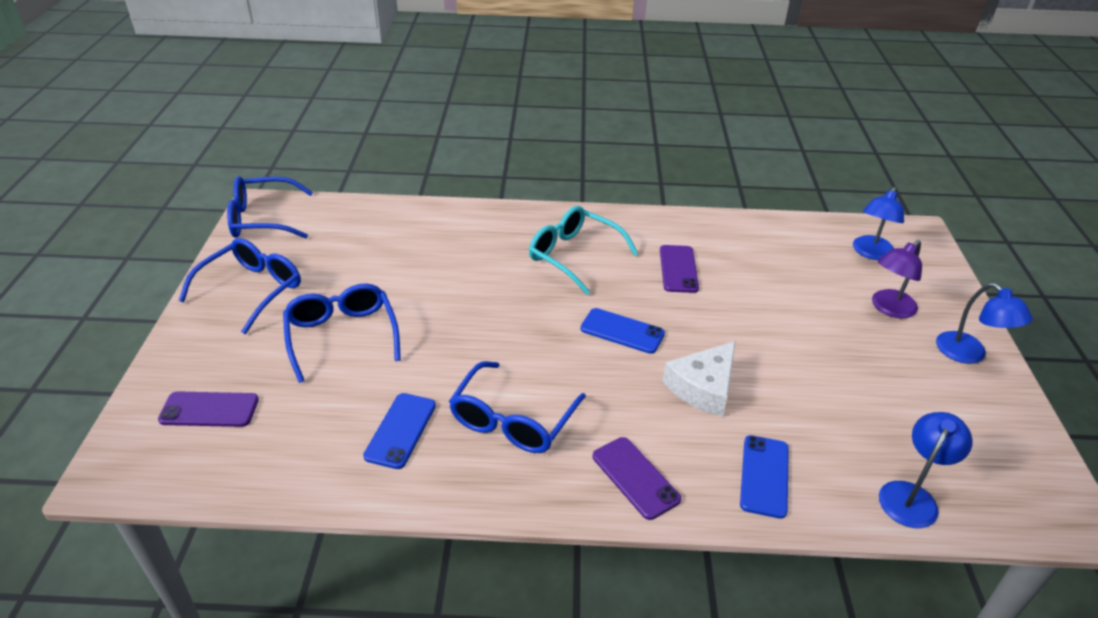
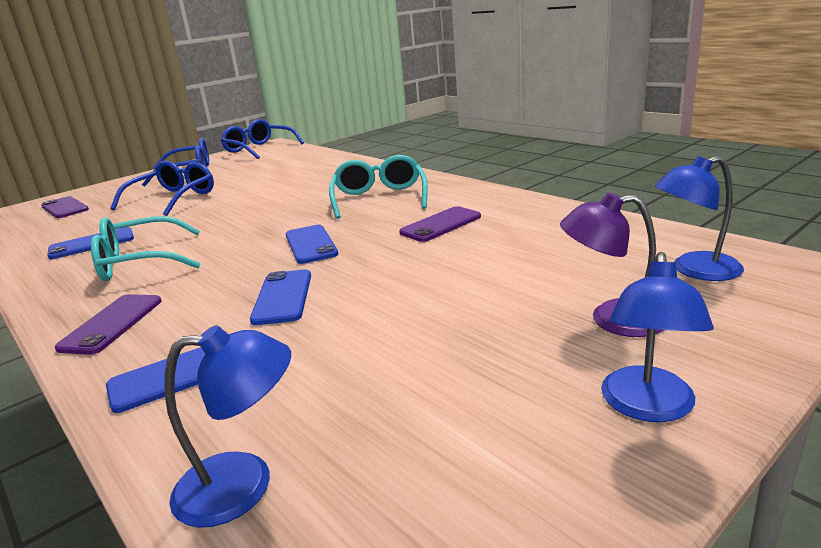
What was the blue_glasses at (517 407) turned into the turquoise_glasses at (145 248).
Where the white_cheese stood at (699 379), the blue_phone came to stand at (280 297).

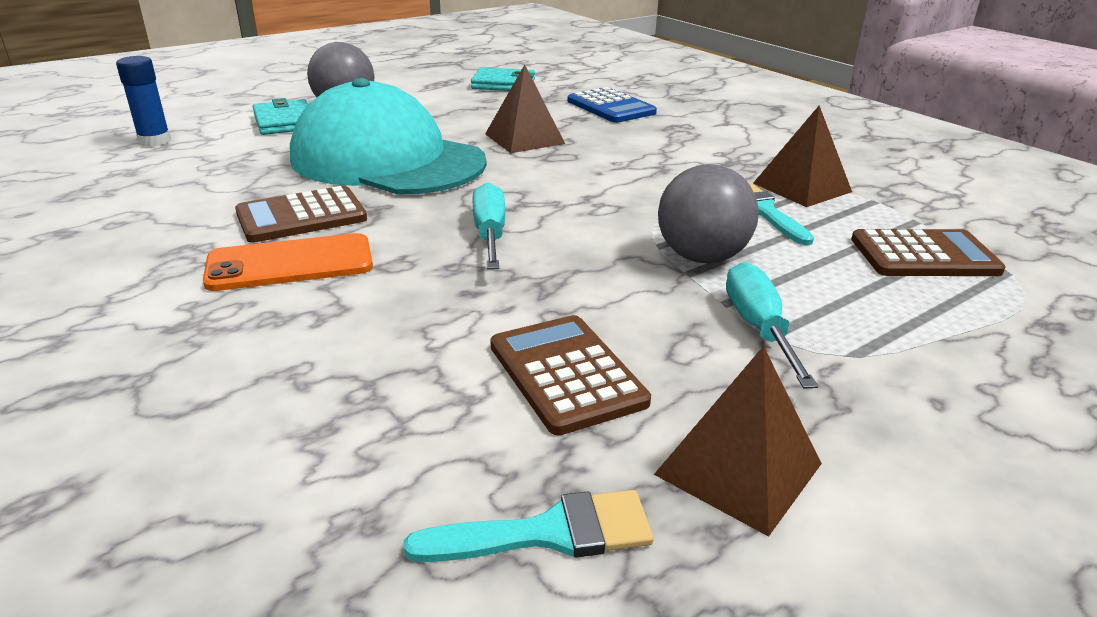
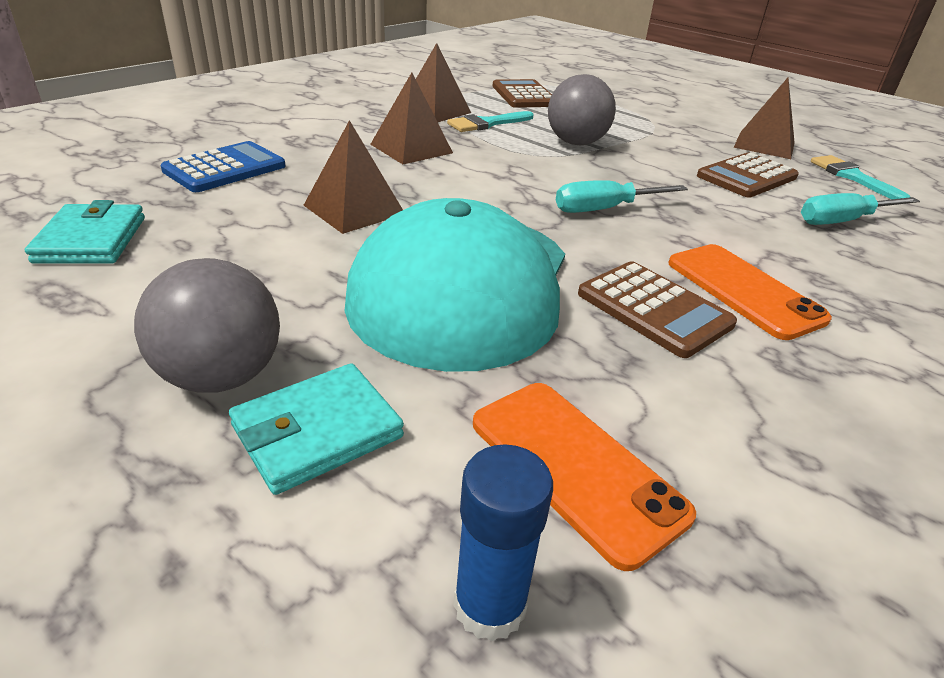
The second view gained the brown_pyramid at (411 118).
The second view gained the orange_phone at (584 477).
The turquoise_screwdriver ended up elsewhere, having gone from (772 325) to (860 209).

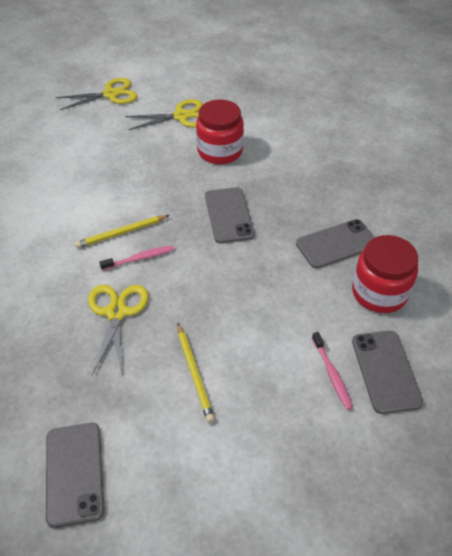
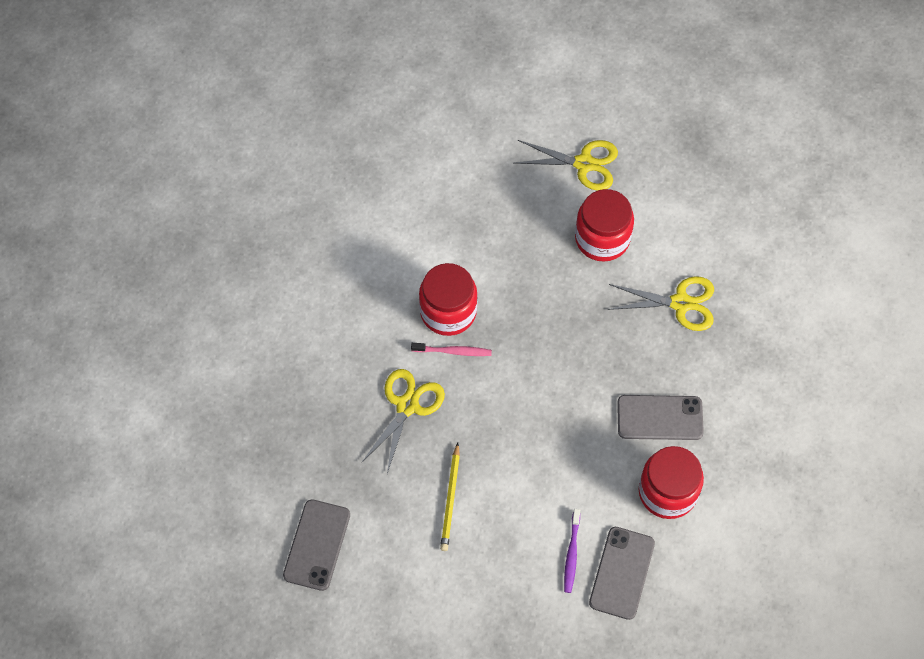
Where the yellow_pencil stood at (122 231), the red_jar came to stand at (448 299).
What was the pink_toothbrush at (332 371) turned into the purple_toothbrush at (572 551).
The yellow_scissors ended up elsewhere, having gone from (96 94) to (661 303).
The second view lost the grey_phone at (230 215).

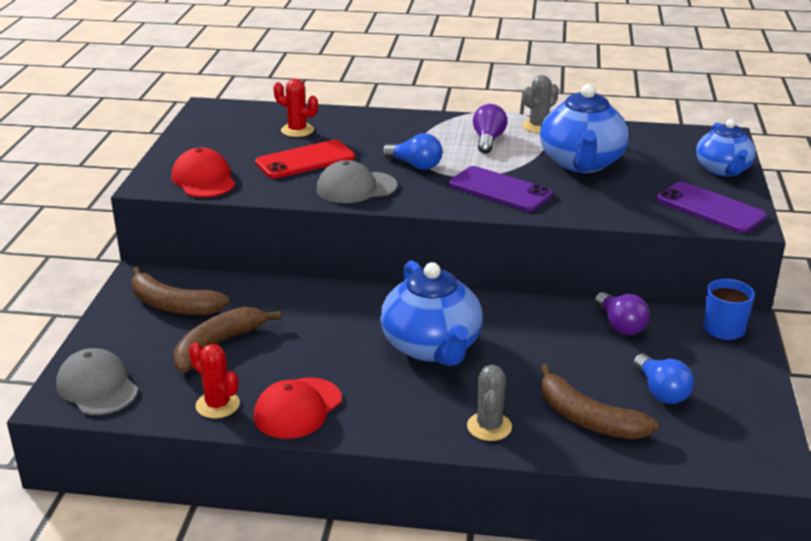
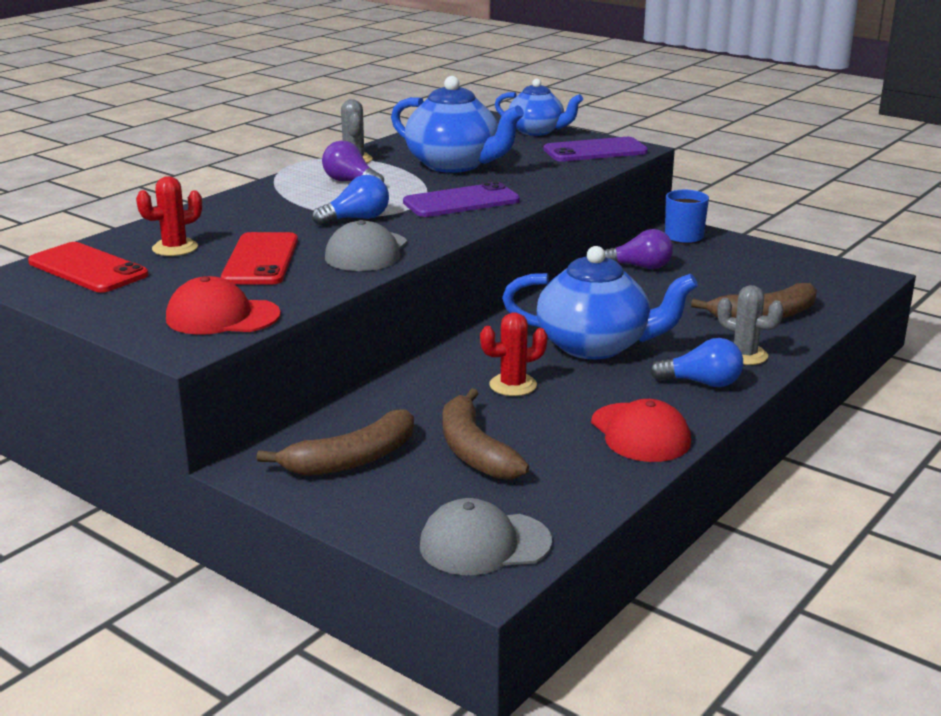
The second view gained the red_phone at (88 267).
The red_cactus ended up elsewhere, having gone from (214 380) to (514 354).
The blue_light_bulb ended up elsewhere, having gone from (663 379) to (696 362).

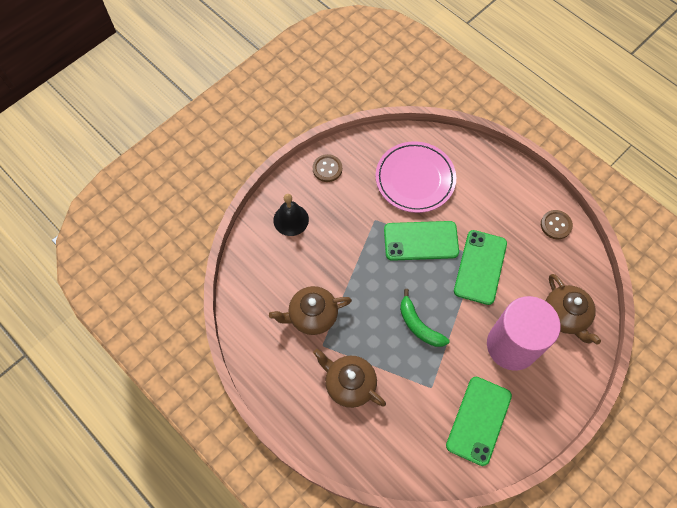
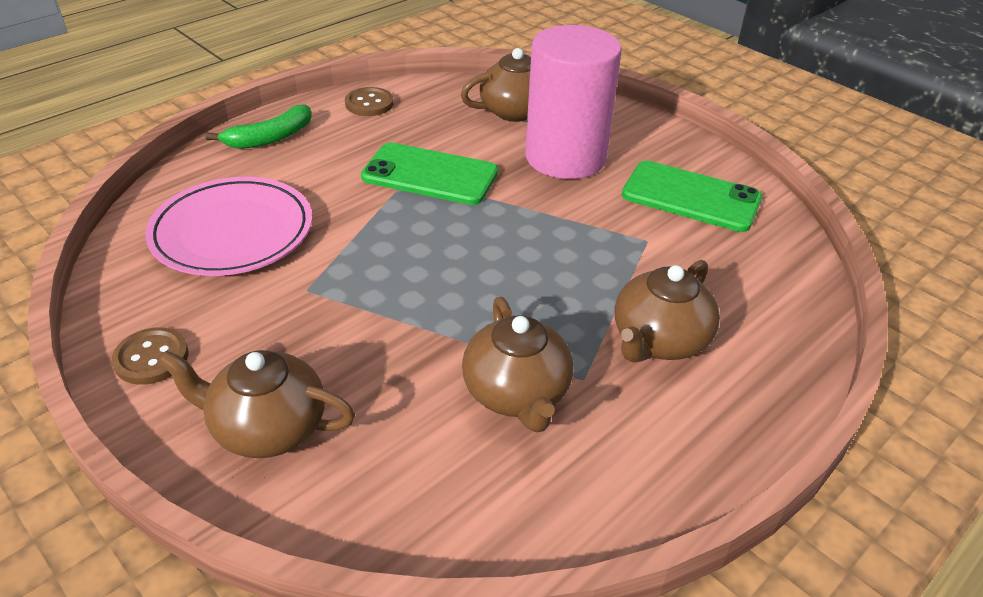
Where the black_bell stood at (291 215), the brown_teapot came to stand at (256 404).
The green_banana ended up elsewhere, having gone from (425 318) to (259 126).
The second view lost the green_phone at (421 241).

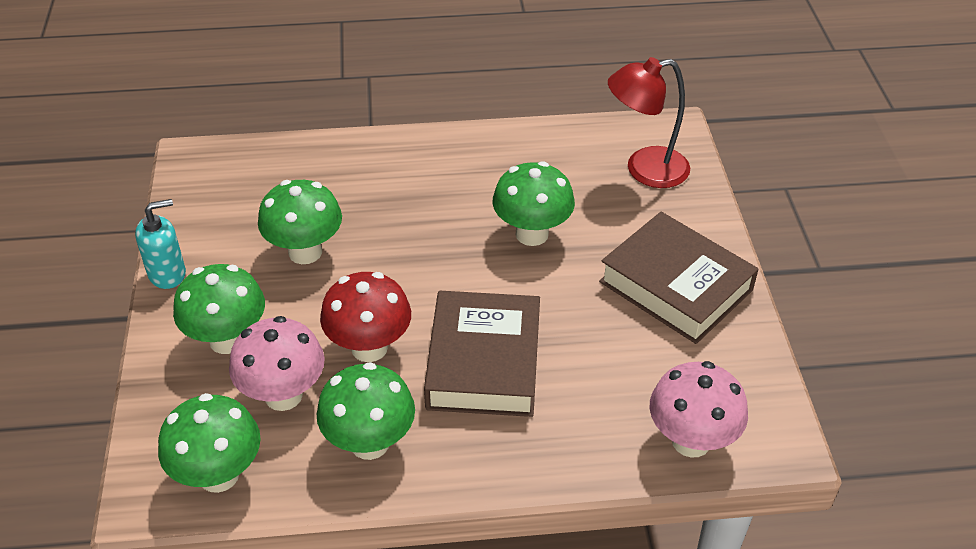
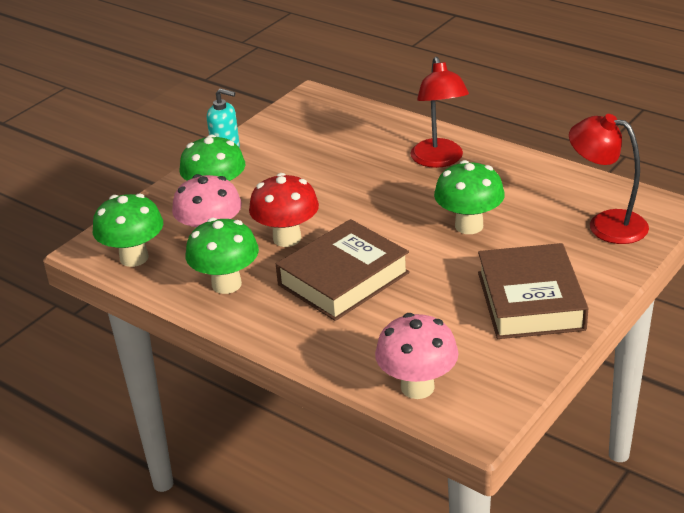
The second view gained the red_lamp at (440 112).
The second view lost the green_mushroom at (300 222).

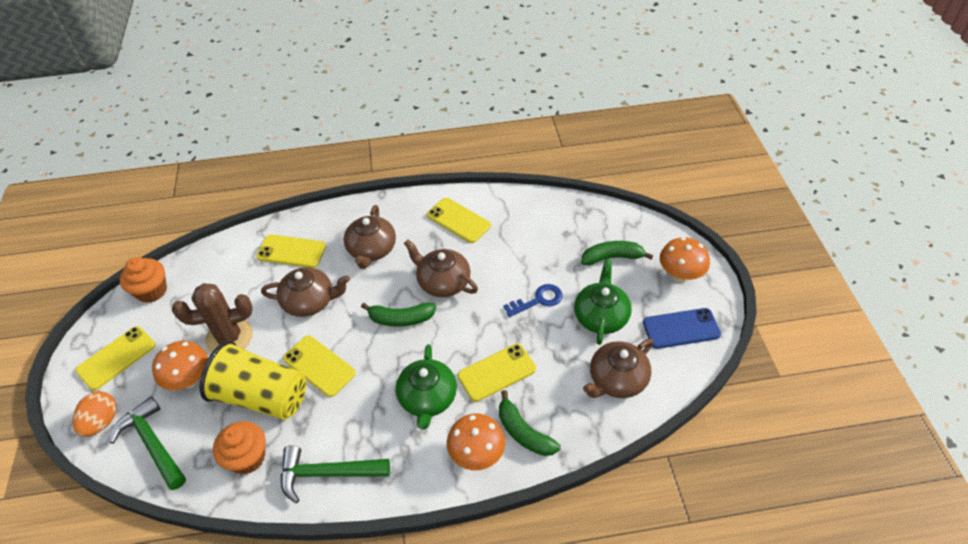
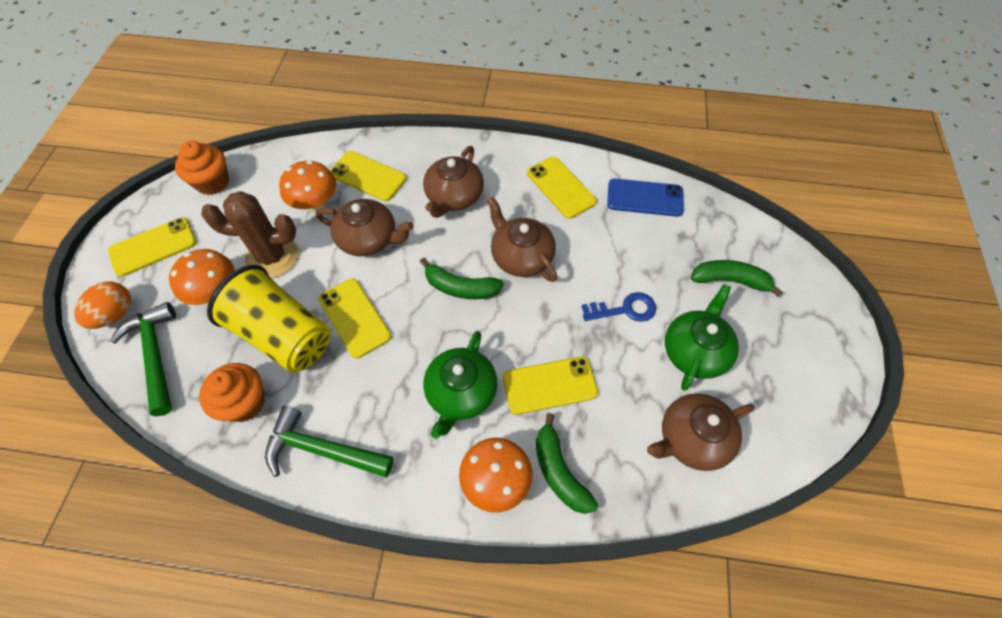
The orange_mushroom ended up elsewhere, having gone from (685 260) to (307 186).
The blue_phone ended up elsewhere, having gone from (682 328) to (645 198).

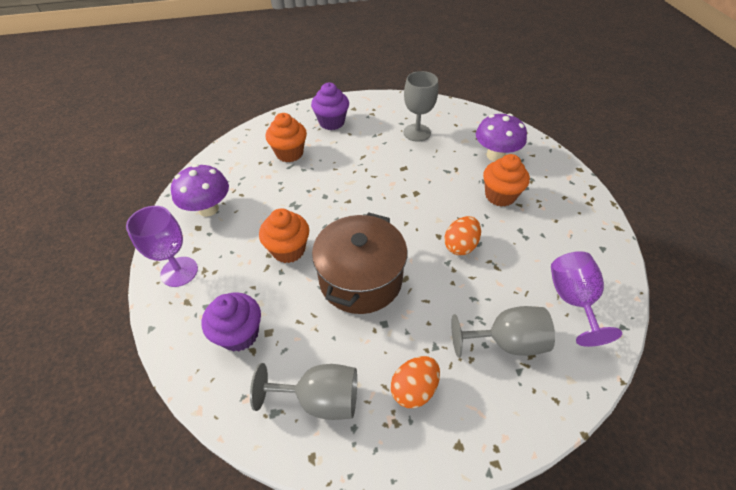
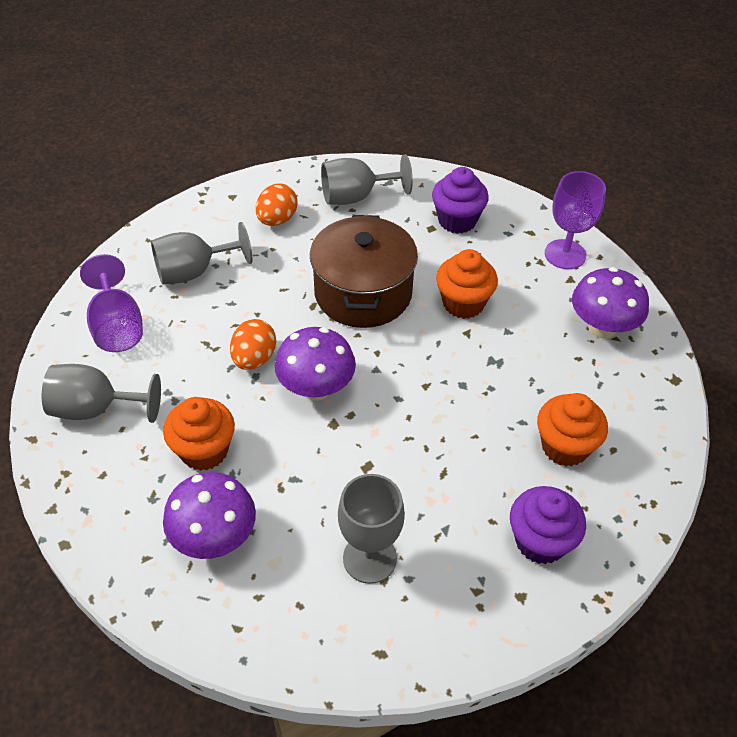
The second view gained the grey_goblet at (101 393).
The second view gained the purple_mushroom at (315 364).

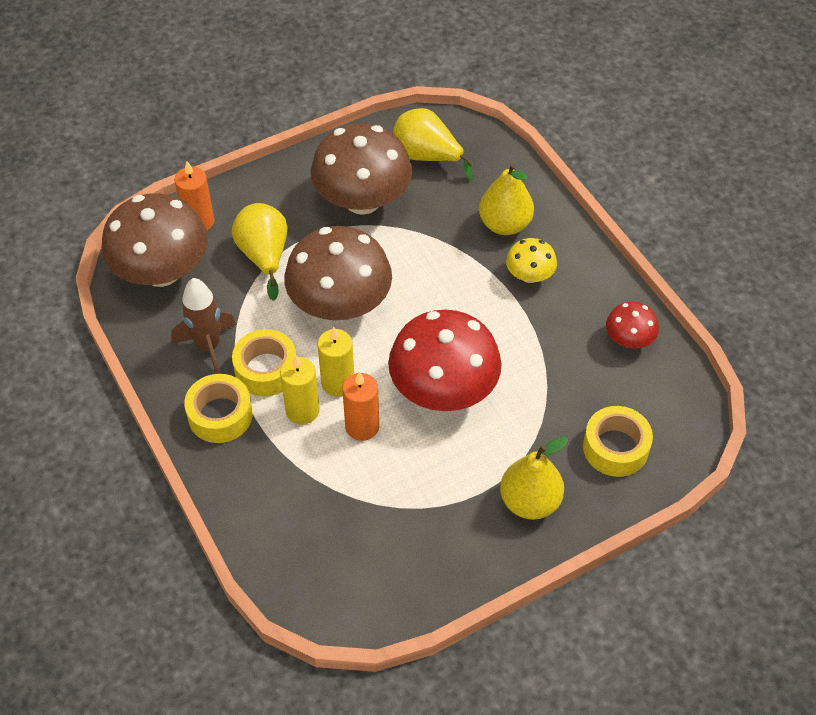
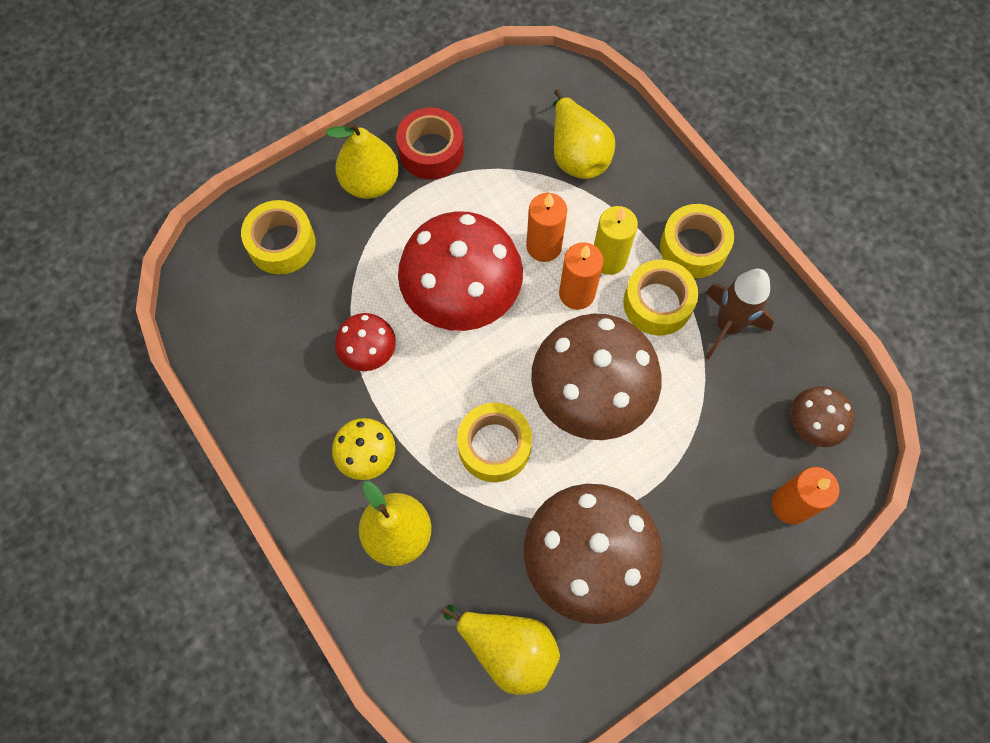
The red_mushroom ended up elsewhere, having gone from (632 325) to (365 342).
The second view gained the red_tape at (430 143).
The second view gained the yellow_tape at (494 442).
The yellow_pear ended up elsewhere, having gone from (259 252) to (584 134).
What was the yellow_candle at (335 362) turned into the orange_candle at (581 276).
The size of the brown_mushroom at (154 240) changed by a factor of 0.49.

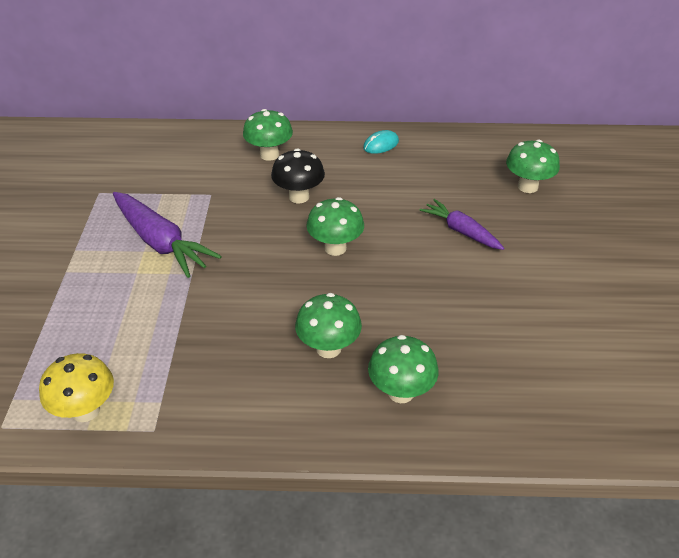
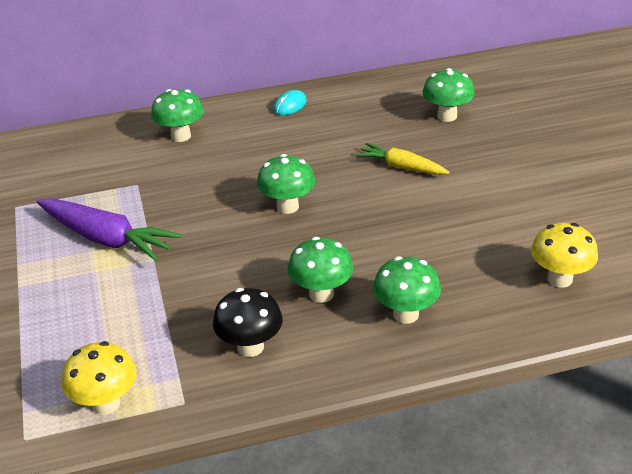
The black_mushroom ended up elsewhere, having gone from (298 176) to (248 322).
What was the purple_carrot at (462 224) turned into the yellow_carrot at (403 159).
The second view gained the yellow_mushroom at (564 255).

